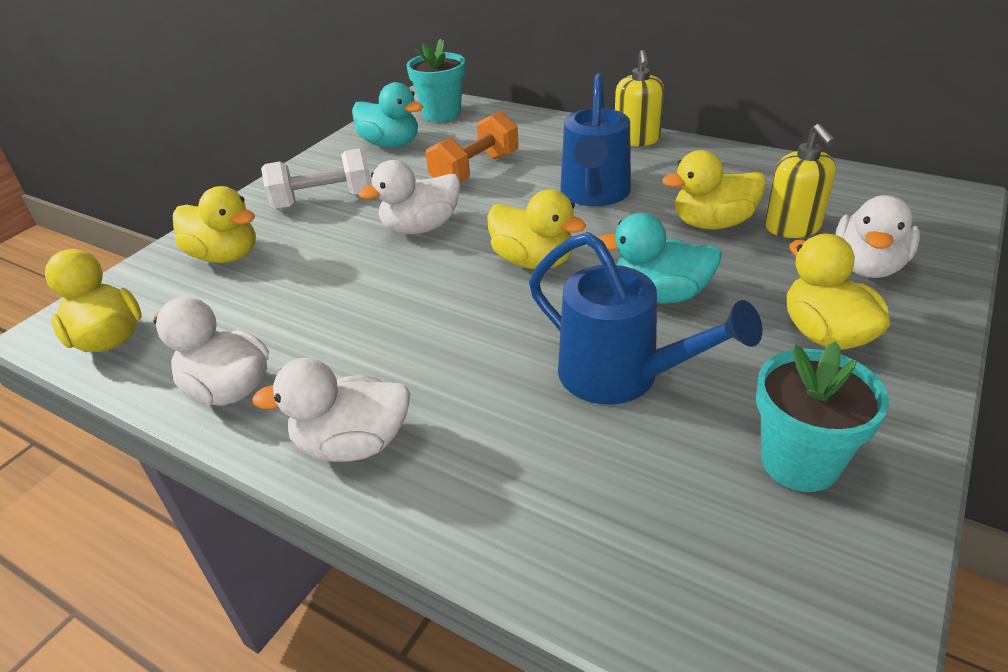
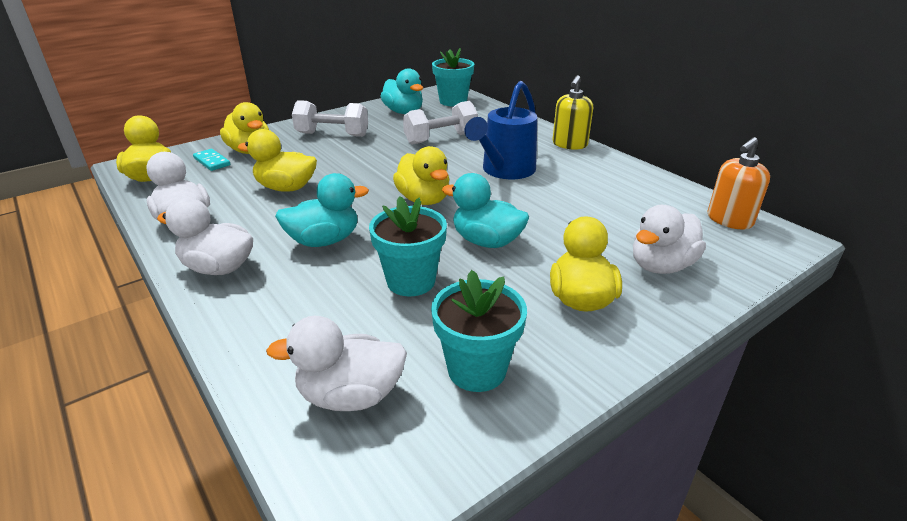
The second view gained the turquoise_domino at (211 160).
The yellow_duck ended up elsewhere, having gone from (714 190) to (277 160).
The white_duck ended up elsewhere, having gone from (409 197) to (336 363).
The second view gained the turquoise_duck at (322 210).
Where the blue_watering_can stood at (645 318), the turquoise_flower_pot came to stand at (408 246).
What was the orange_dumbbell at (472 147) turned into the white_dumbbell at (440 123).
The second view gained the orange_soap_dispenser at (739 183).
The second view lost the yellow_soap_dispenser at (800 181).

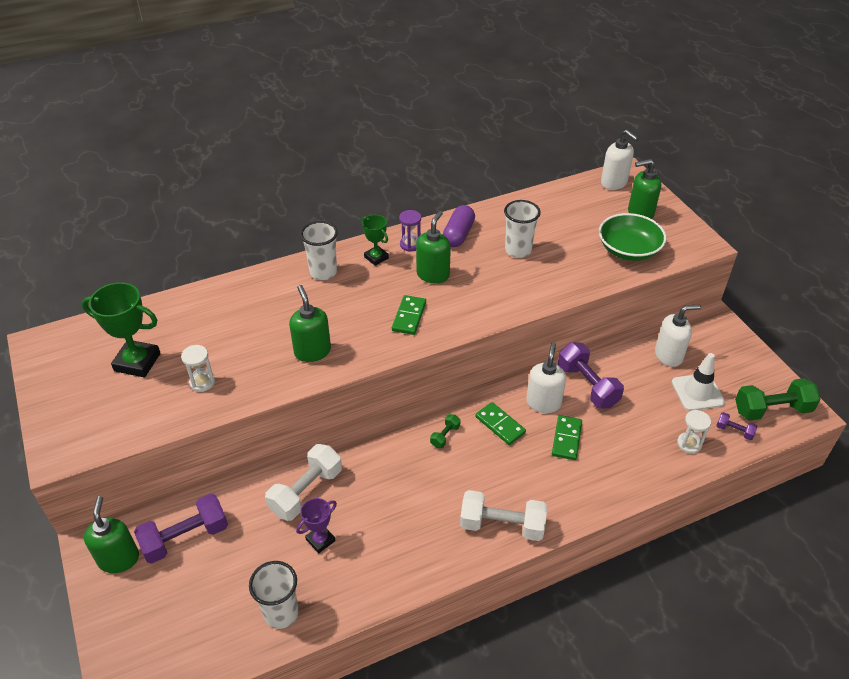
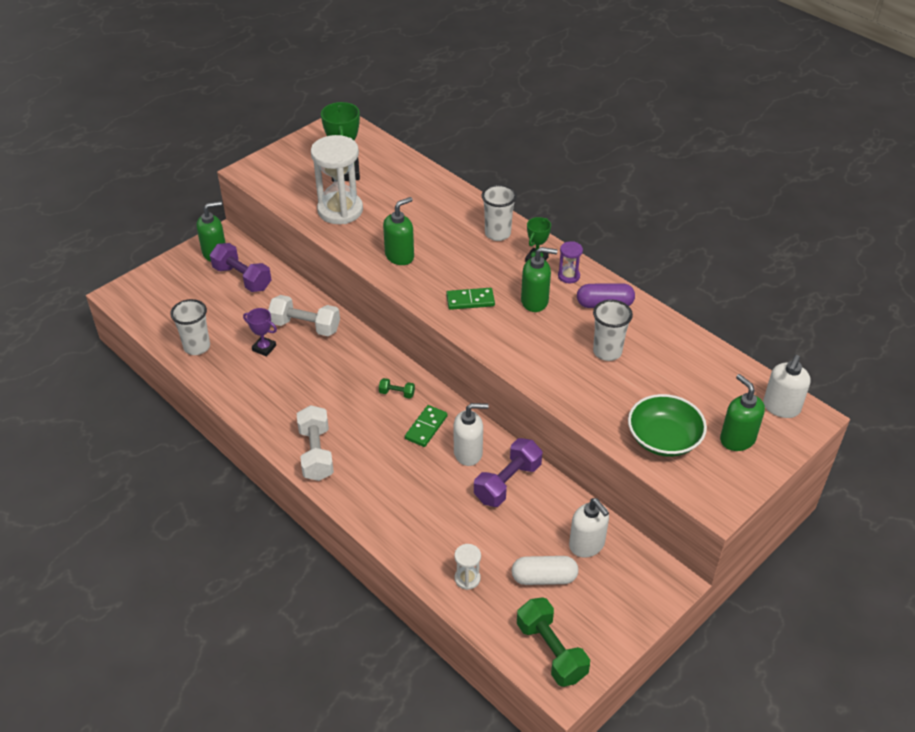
The size of the white_hourglass at (198 368) changed by a factor of 2.19.
Where the white_traffic_cone stood at (698 382), the white_capsule came to stand at (545 570).
The second view lost the green_domino at (567 437).
The second view lost the purple_dumbbell at (736 426).

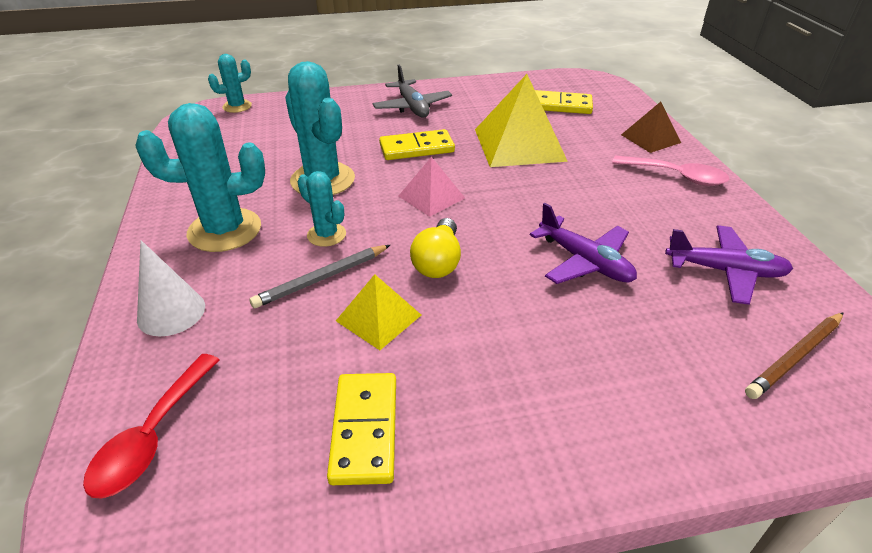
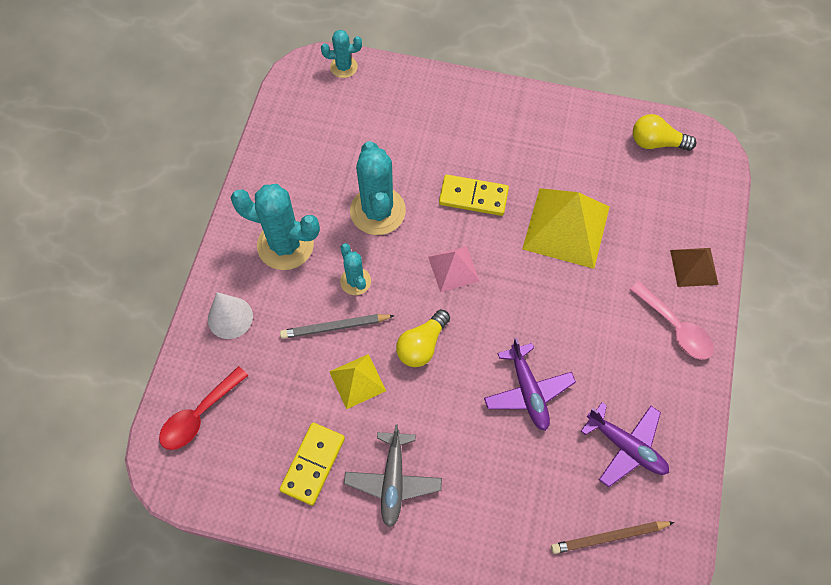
The grey_plane ended up elsewhere, having gone from (412 91) to (393 475).
The second view gained the yellow_light_bulb at (664 132).
The second view lost the yellow_domino at (564 102).

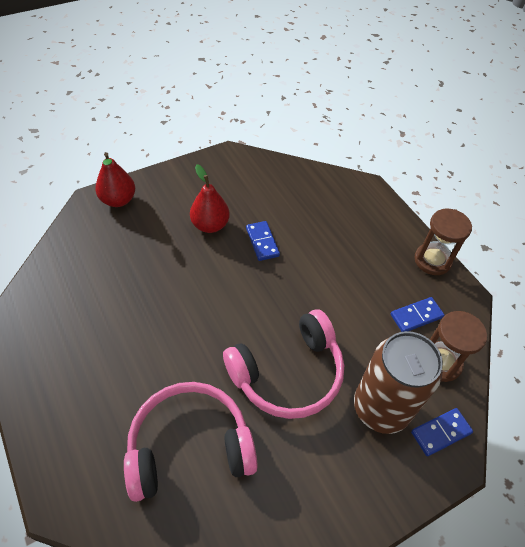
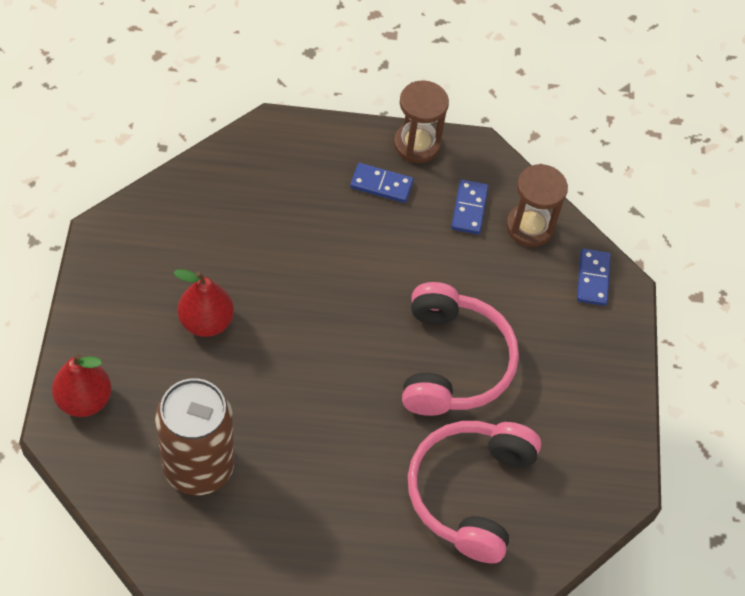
The brown_can ended up elsewhere, having gone from (398 382) to (194 436).
The blue_domino ended up elsewhere, having gone from (263 241) to (382 183).

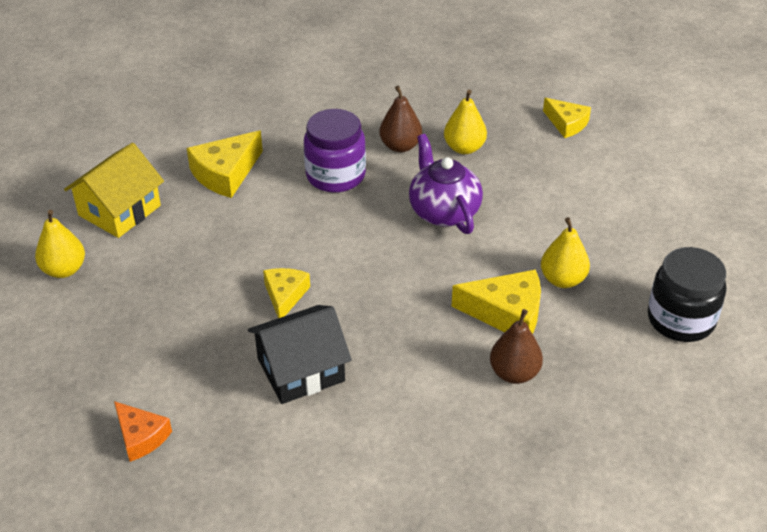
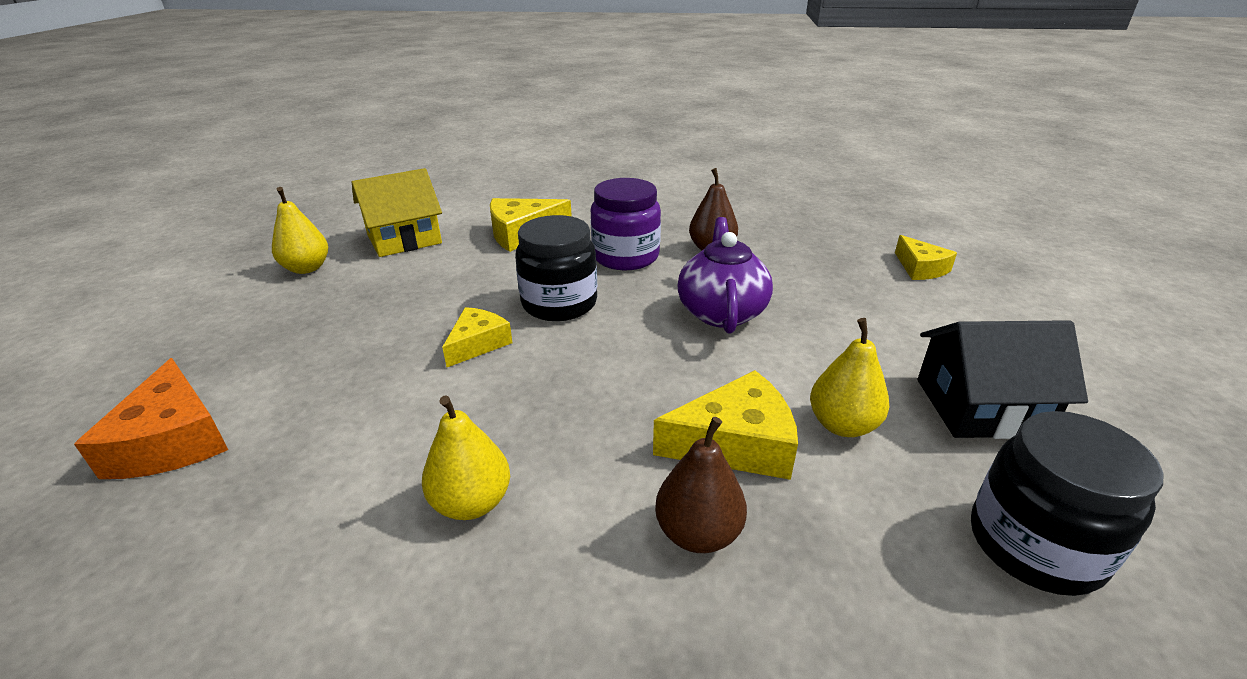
The size of the orange_cheese at (143 431) changed by a factor of 1.54.
The yellow_pear ended up elsewhere, having gone from (465 122) to (466 458).
The second view gained the black_jar at (556 268).
The yellow_cheese at (496 301) ended up facing another way, 45 degrees counterclockwise from before.
The black_house ended up elsewhere, having gone from (300 354) to (1002 379).

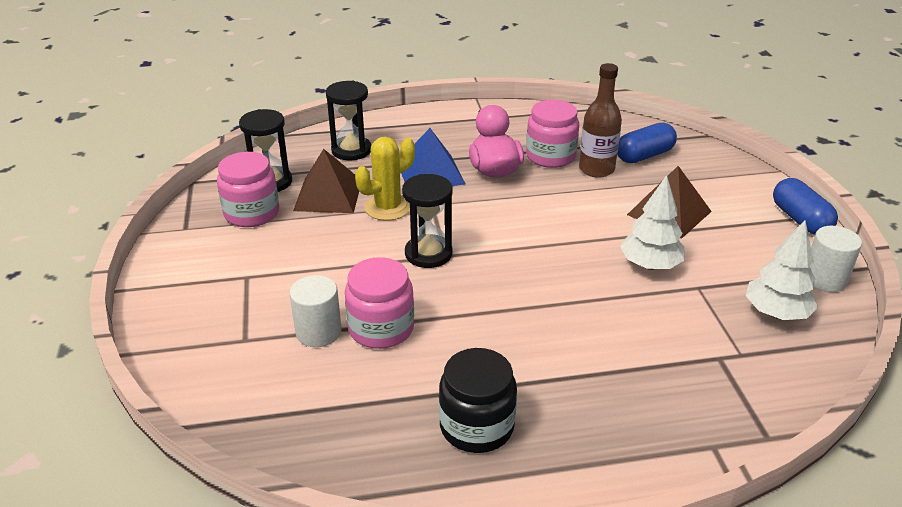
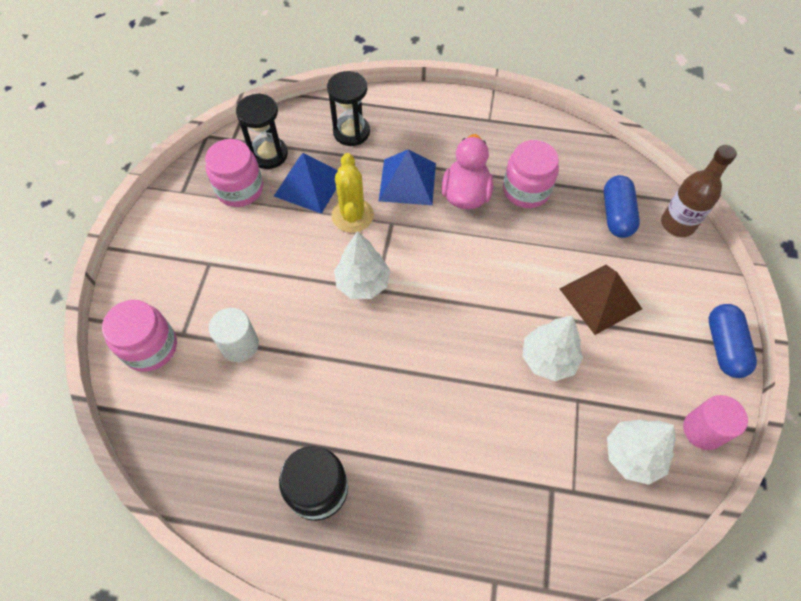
The pink_jar ended up elsewhere, having gone from (379 303) to (139 336).
What was the brown_pyramid at (326 181) turned into the blue_pyramid at (306 183).
The yellow_cactus at (385 179) ended up facing another way, 75 degrees counterclockwise from before.
Where the black_hourglass stood at (427 221), the white_tree came to stand at (362 265).
The blue_capsule at (647 143) ended up facing another way, 75 degrees counterclockwise from before.
The brown_bottle ended up elsewhere, having gone from (600 120) to (699 191).
What was the white_cylinder at (836 259) turned into the pink_cylinder at (715 422).

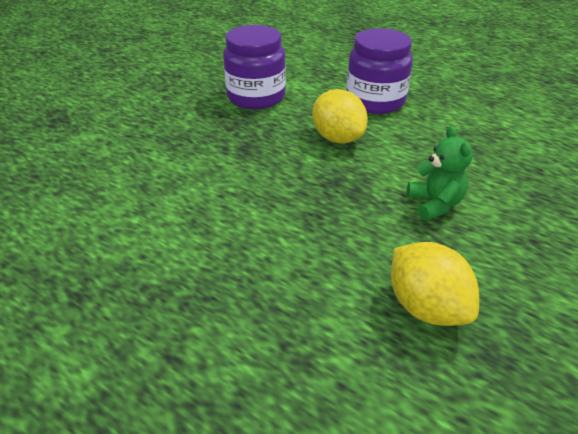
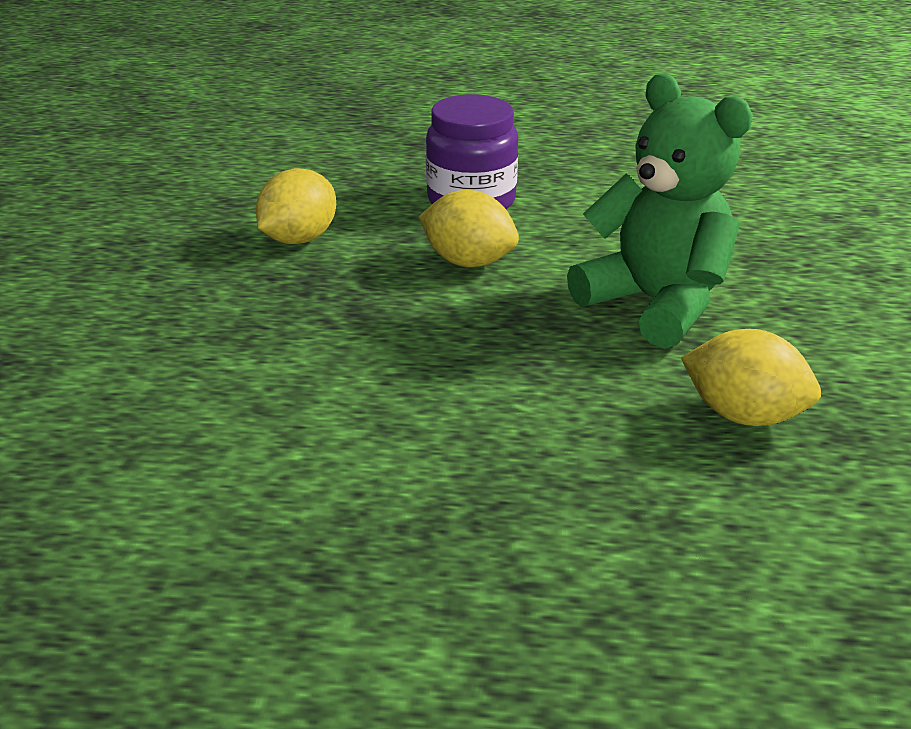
Where the purple_jar stood at (254 67), the yellow_lemon came to stand at (296 206).
The size of the green_teddy_bear at (440 173) changed by a factor of 2.02.

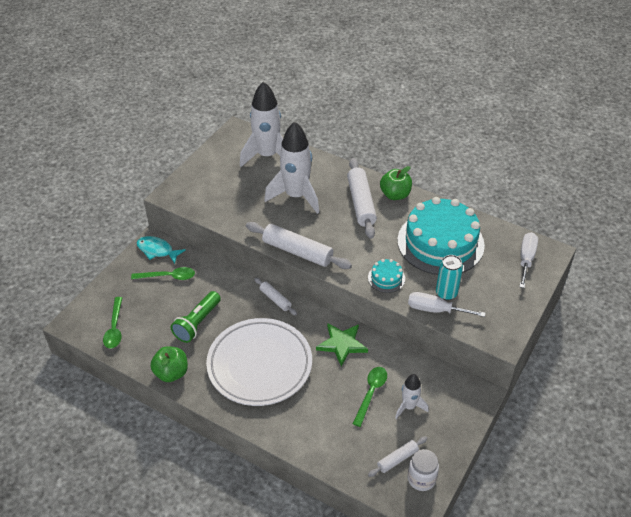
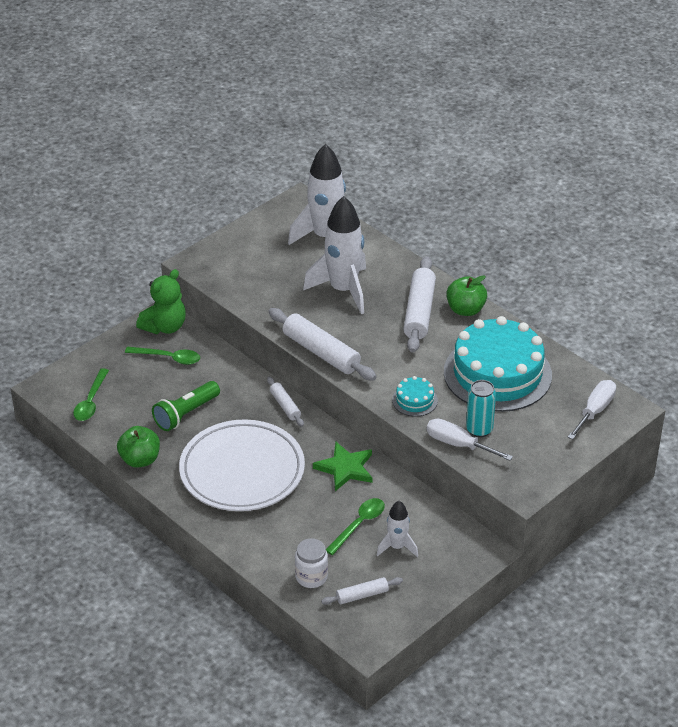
Where the turquoise_fish stood at (161 250), the green_teddy_bear came to stand at (161 301).
The white_jar ended up elsewhere, having gone from (423 470) to (311 563).

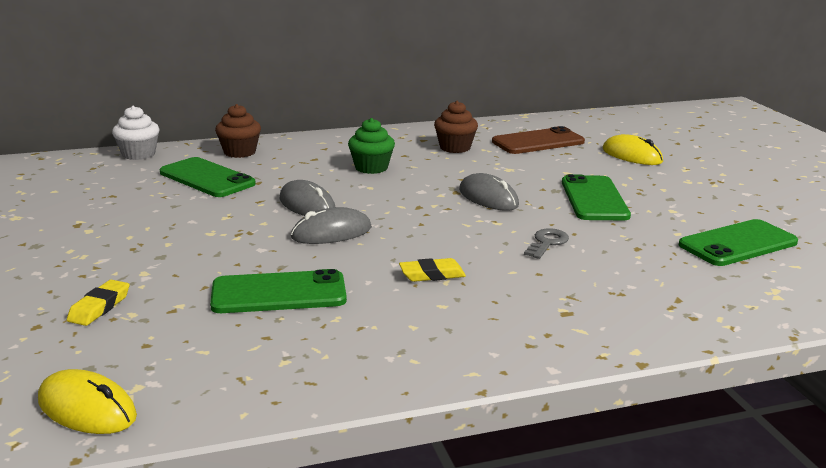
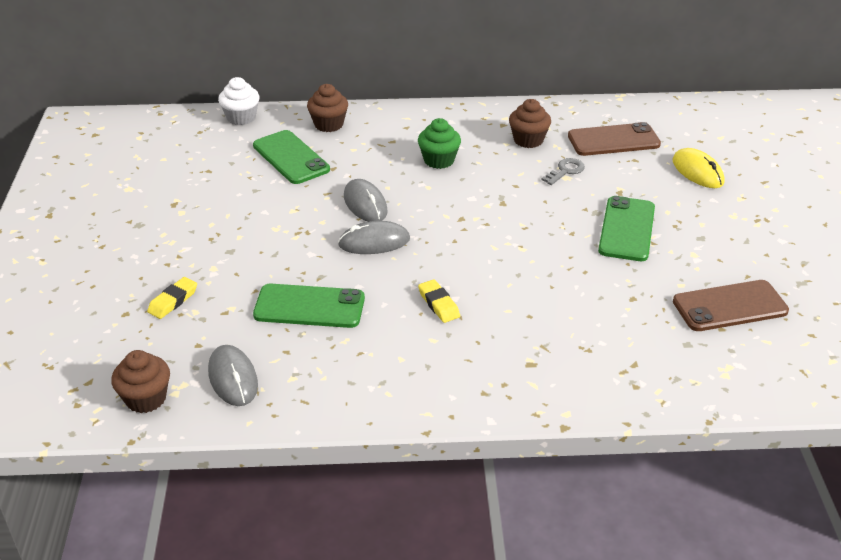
Where the yellow_mouse stood at (87 401), the brown_cupcake came to stand at (140 381).
The grey_mouse ended up elsewhere, having gone from (489 192) to (233 375).
The yellow_eraser at (432 270) ended up facing another way, 60 degrees clockwise from before.
The grey_key ended up elsewhere, having gone from (546 243) to (563 171).
What was the green_phone at (738 242) turned into the brown_phone at (731 305).

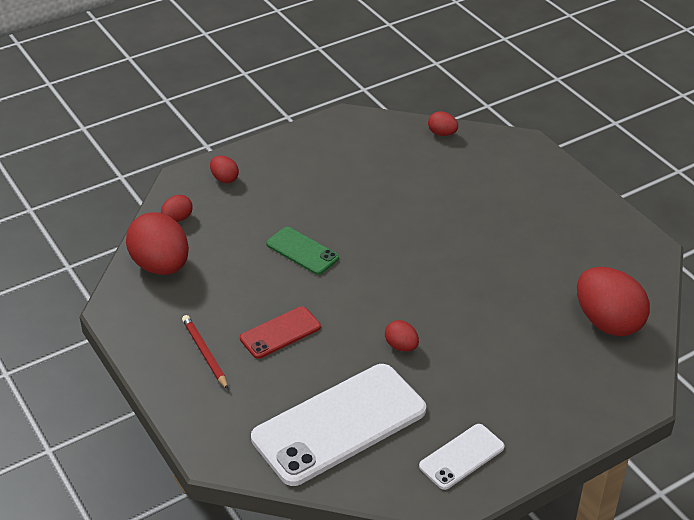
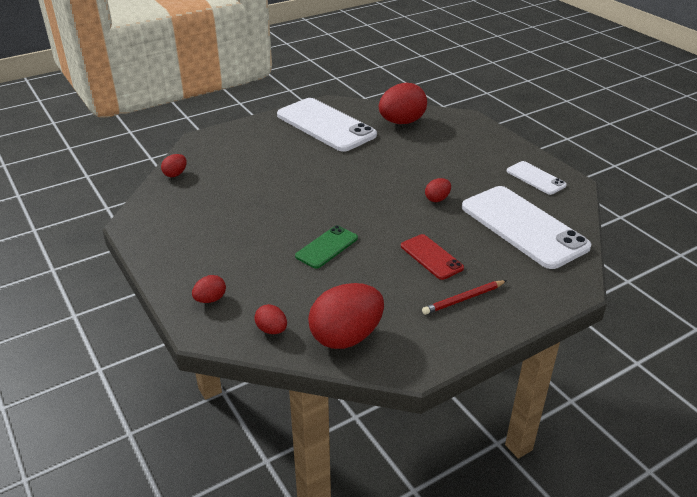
The second view gained the white_phone at (327 125).

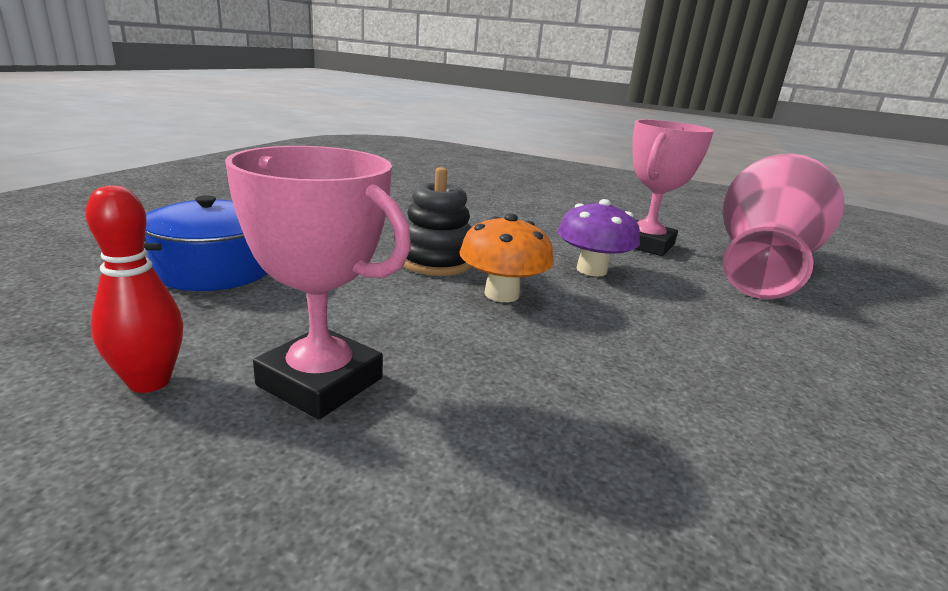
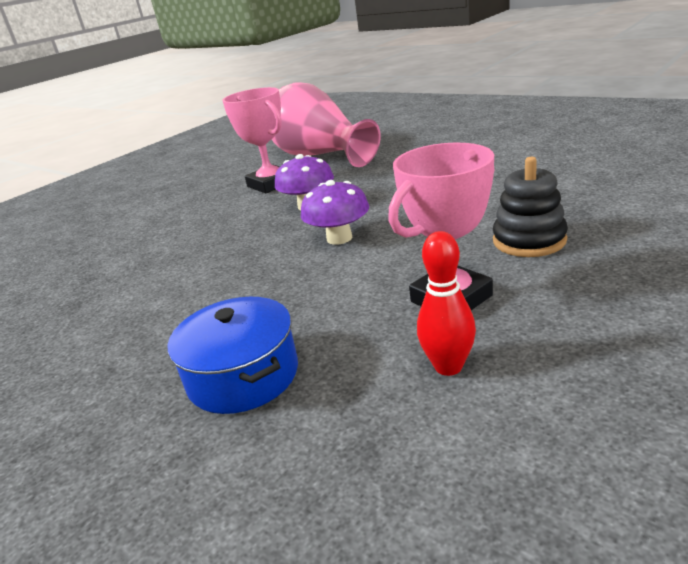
What was the orange_mushroom at (507 257) turned into the purple_mushroom at (335 212).
The black_stacking_toy ended up elsewhere, having gone from (437 221) to (530 207).

